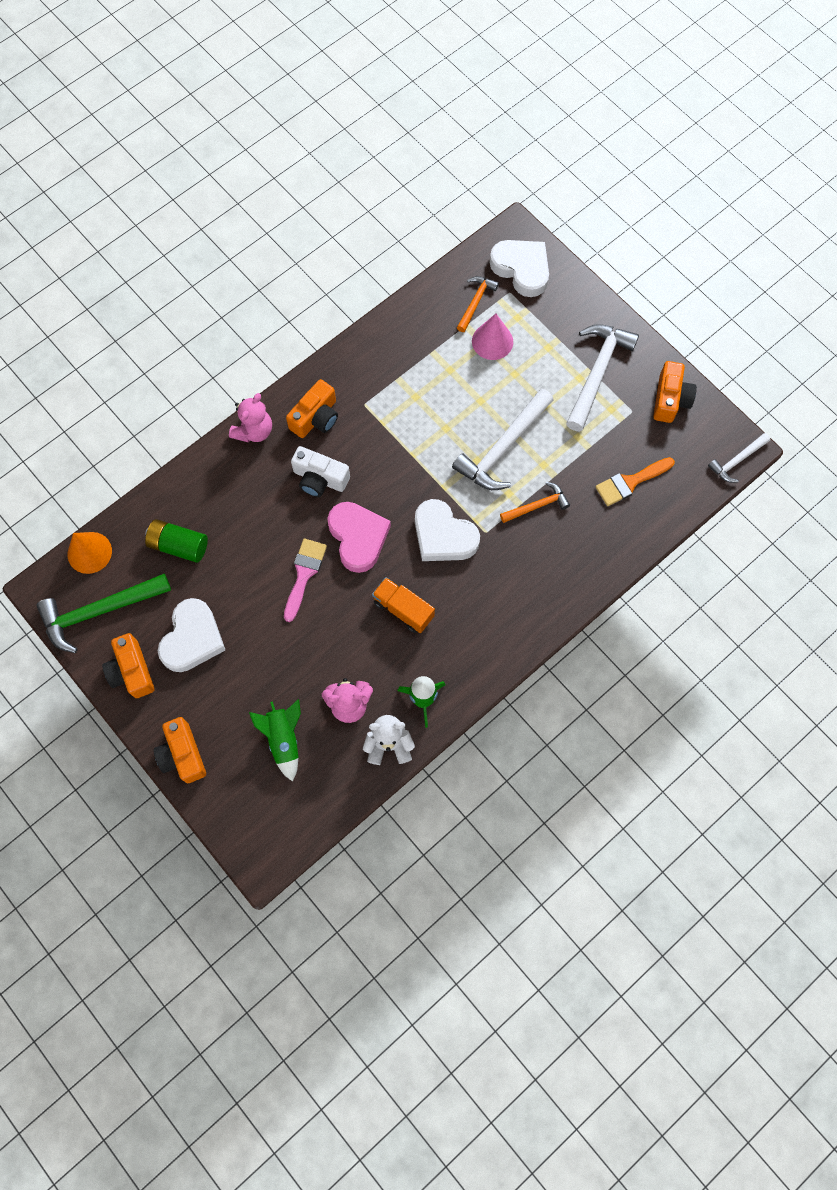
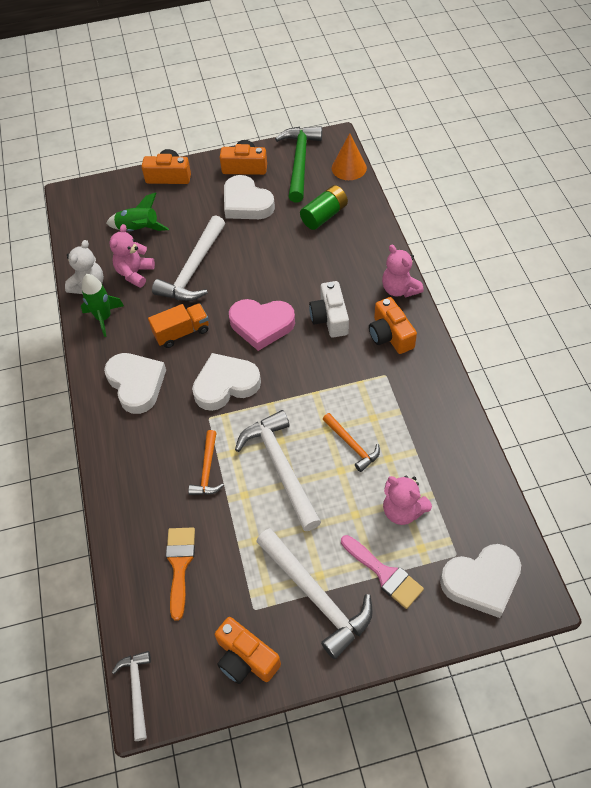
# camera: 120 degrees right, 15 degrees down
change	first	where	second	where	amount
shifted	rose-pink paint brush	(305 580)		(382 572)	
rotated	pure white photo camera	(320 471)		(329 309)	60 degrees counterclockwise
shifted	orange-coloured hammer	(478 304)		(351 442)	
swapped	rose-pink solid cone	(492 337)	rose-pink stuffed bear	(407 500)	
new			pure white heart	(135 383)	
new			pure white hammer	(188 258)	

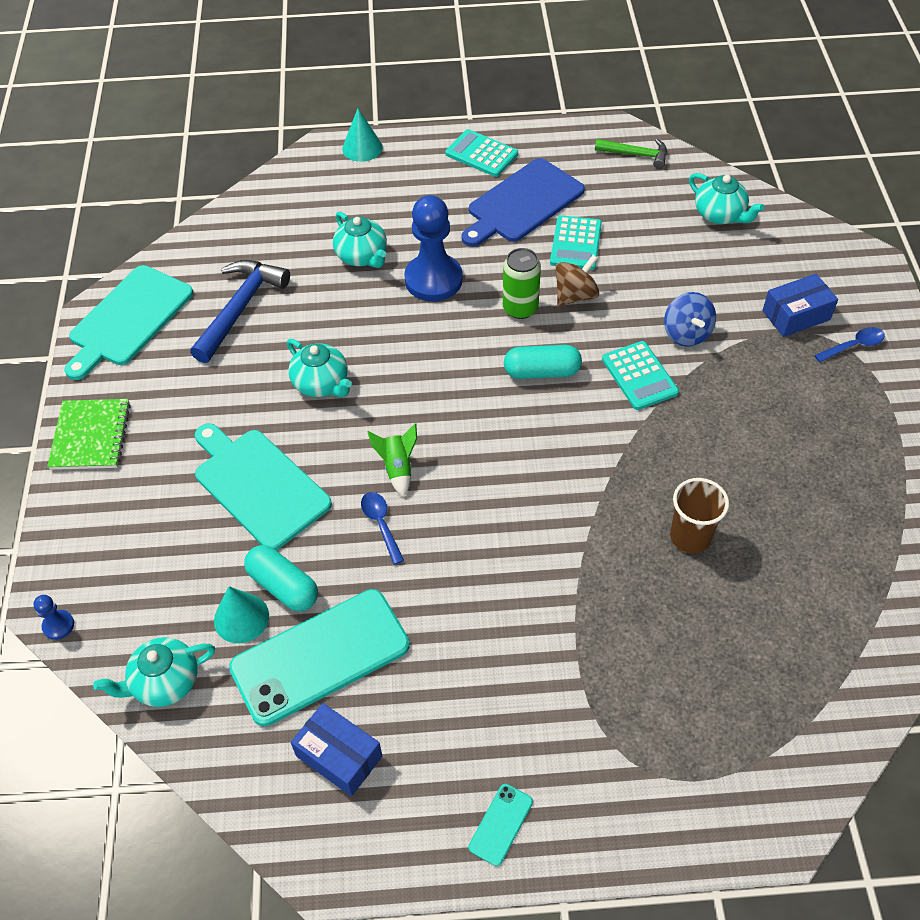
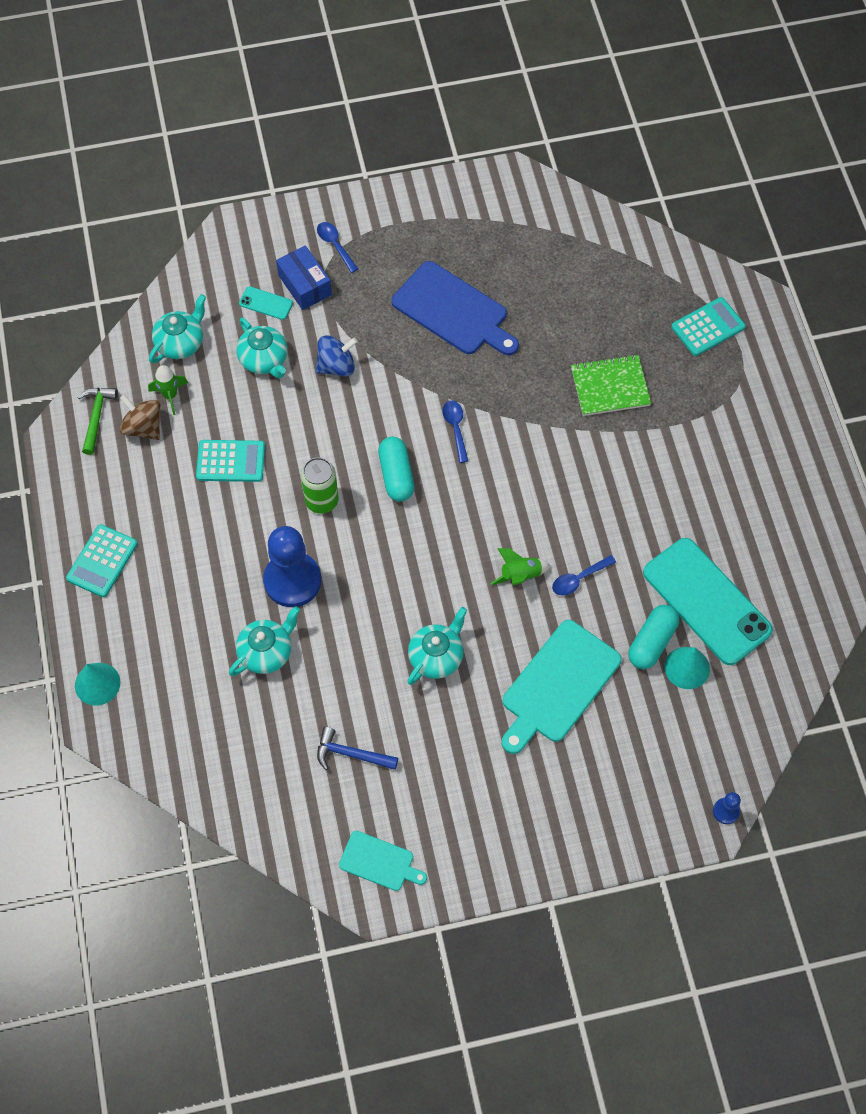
# camera: 100 degrees left, 10 degrees up
change	first	where	second	where	amount
shifted	leaf-green notebook	(89 434)		(611 385)	
scaled	teal chopping board	(128 322)		(383 861)	x0.55
shifted	teal teapot	(154 672)		(261 347)	
scaled	blue hammer	(240 311)		(357 748)	x0.61
gone	blue package	(336 749)			
shifted	blue chopping board	(523 202)		(455 308)	
shifted	teal smartphone	(501 825)		(266 303)	
shifted	russet toy top	(577 280)		(140 417)	
shifted	teal adding machine	(640 375)		(708 326)	
gone	russet beaker	(699 515)			
new			leaf-green toy rocket	(168 390)	
new			blue spoon	(455 431)	

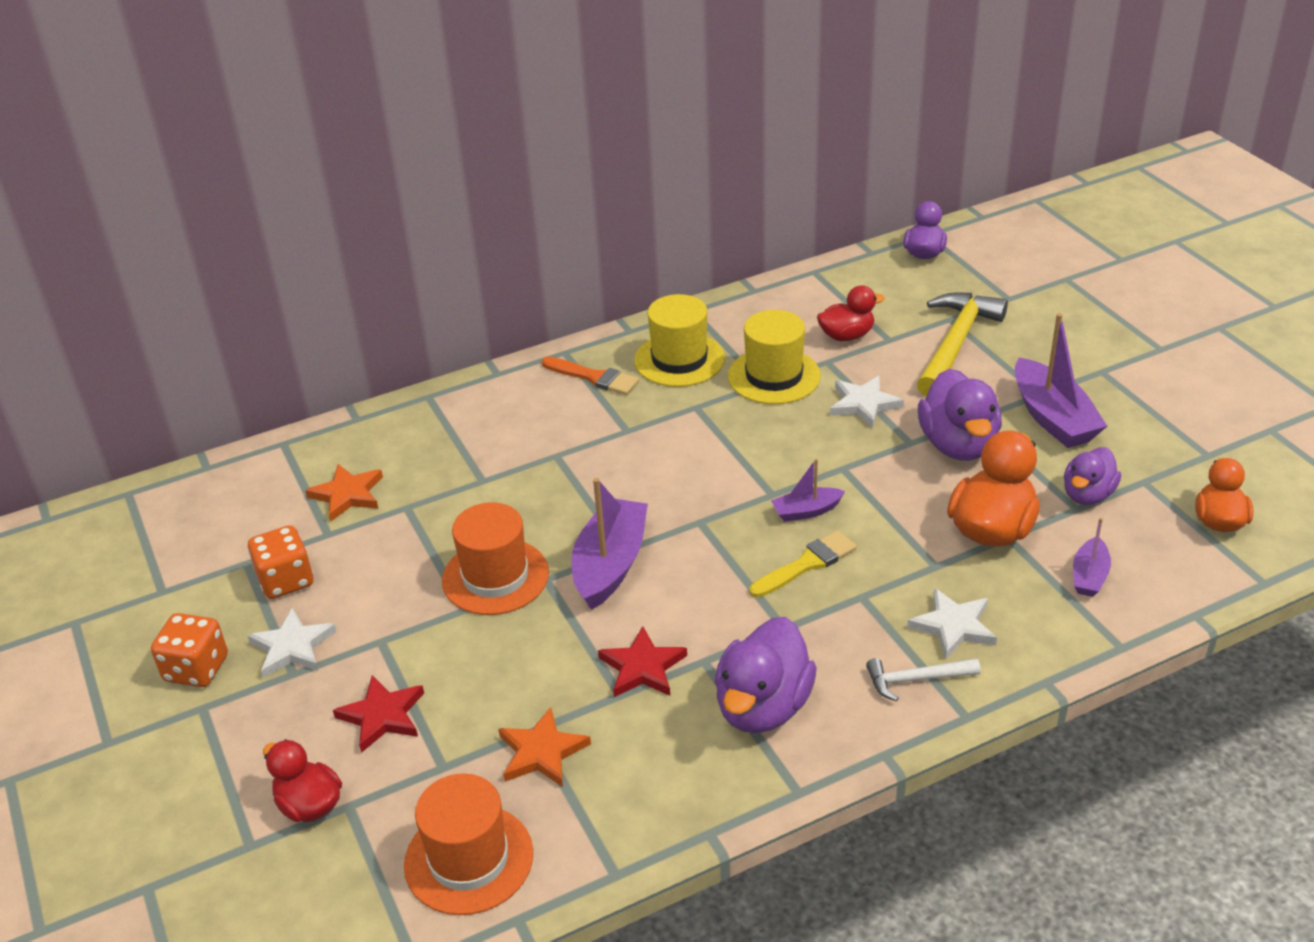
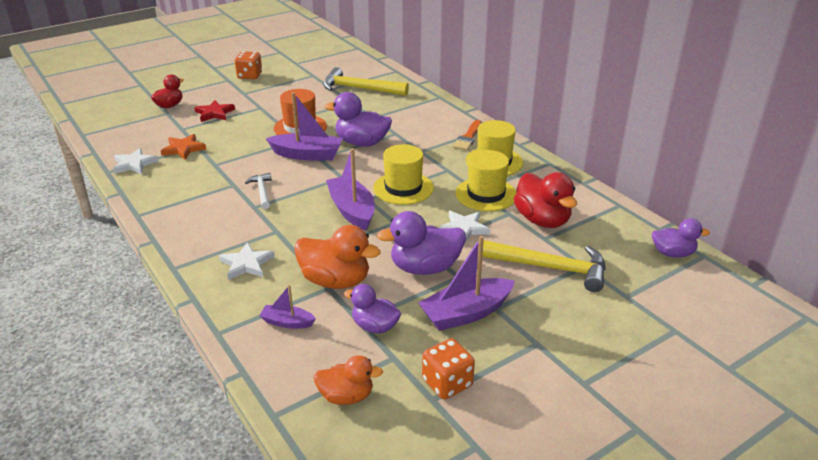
# camera: 80 degrees right, 5 degrees down
change	first	where	second	where	amount
shifted	pure white star shape	(292 642)		(136 161)	
shifted	orange-coloured die	(280 562)		(448 368)	
swapped	orange-coloured star shape	(344 492)	bright yellow hammer	(366 81)	
gone	orange-coloured hat	(468 844)			
gone	red star shape	(642 661)			
shifted	royal purple rubber duck	(766 675)		(358 119)	
gone	bright yellow paint brush	(803 564)			
scaled	royal purple toy boat	(808 490)		(350 189)	x1.87
scaled	red rubber duck	(851 313)		(545 200)	x1.59
shifted	pure white hammer	(923 679)		(258 191)	
new			bright yellow hat	(403 174)	

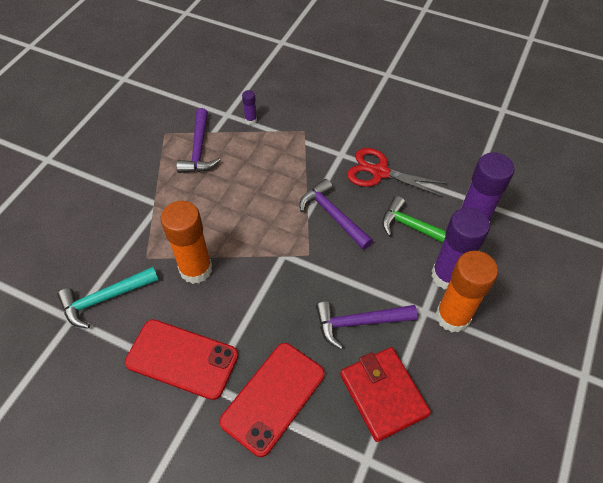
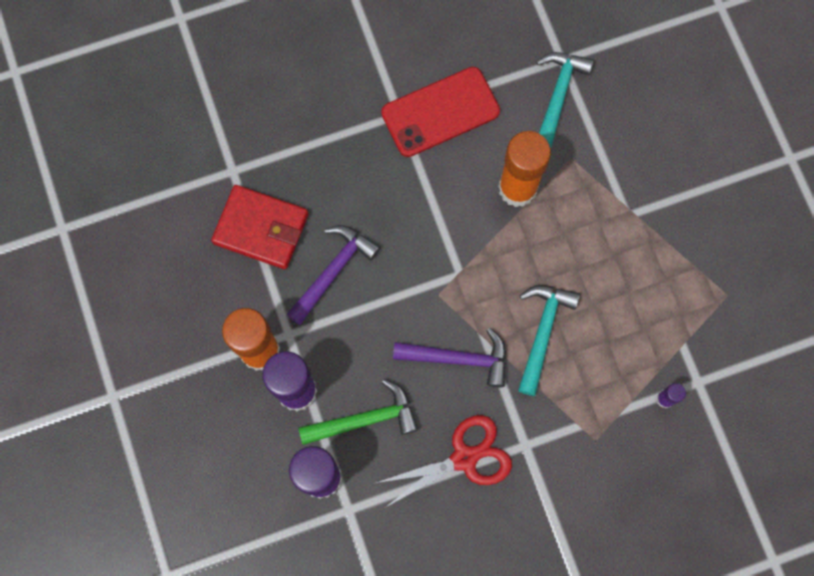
# camera: 135 degrees right, 20 degrees up
change	first	where	second	where	amount
gone	royal purple hammer	(198 140)			
gone	red smartphone	(272 400)			
new			teal hammer	(549 340)	

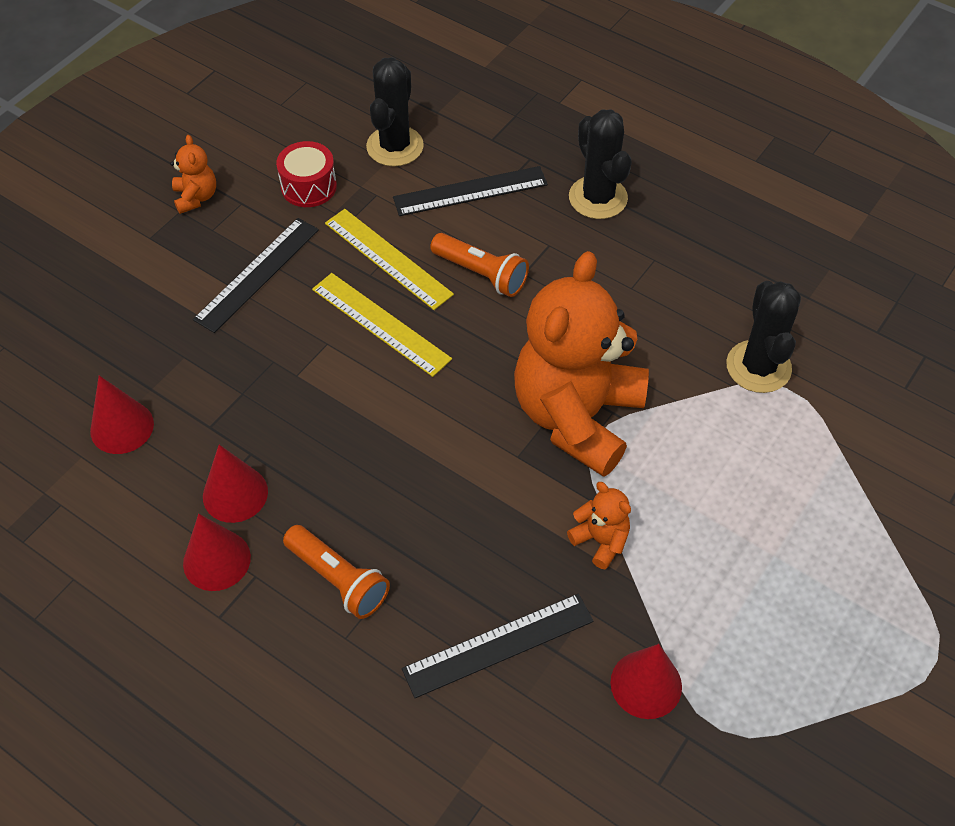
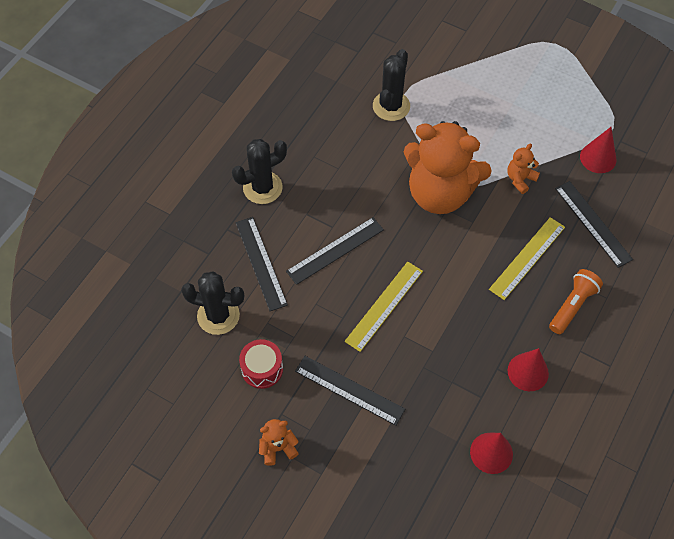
# camera: 95 degrees left, 5 degrees up
change	first	where	second	where	amount
gone	red solid cone	(217 552)			
shifted	bright yellow straightedge	(389 259)		(527 258)	
swapped	orange-coloured torch	(479 265)	jet-black straightedge	(335 251)	
rotated	jet-black saguaro cactus	(763 337)		(391 85)	60 degrees counterclockwise

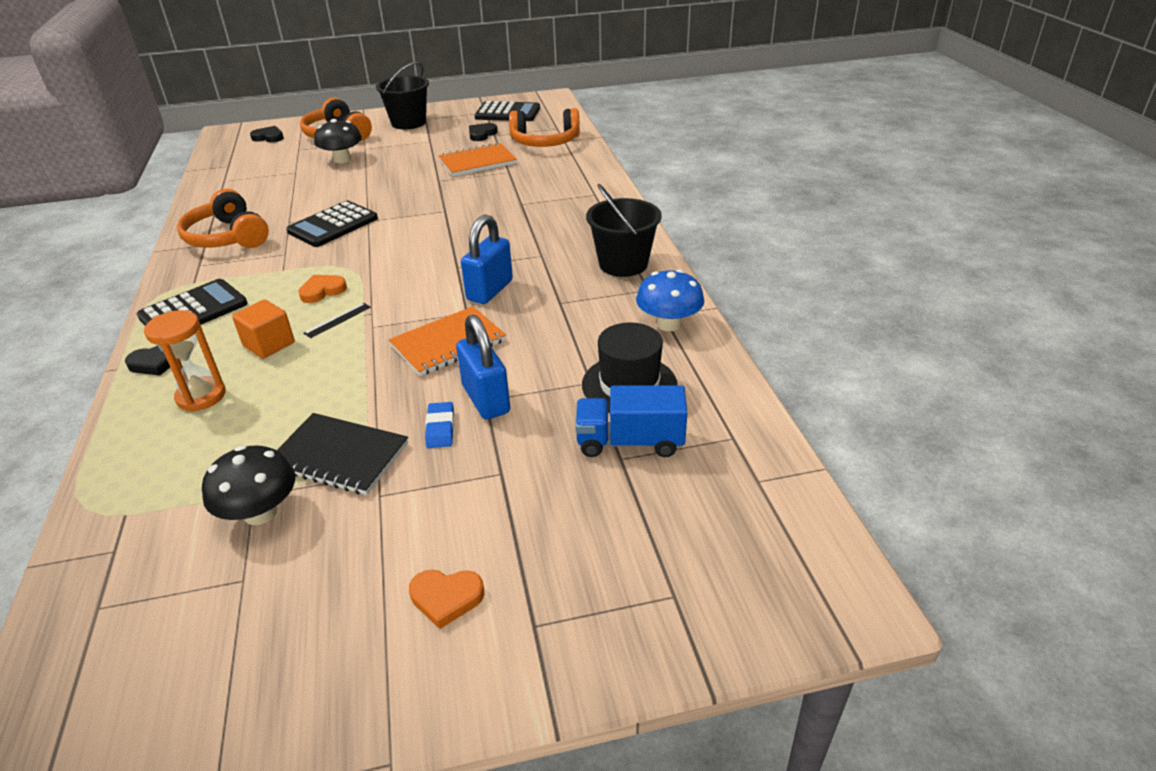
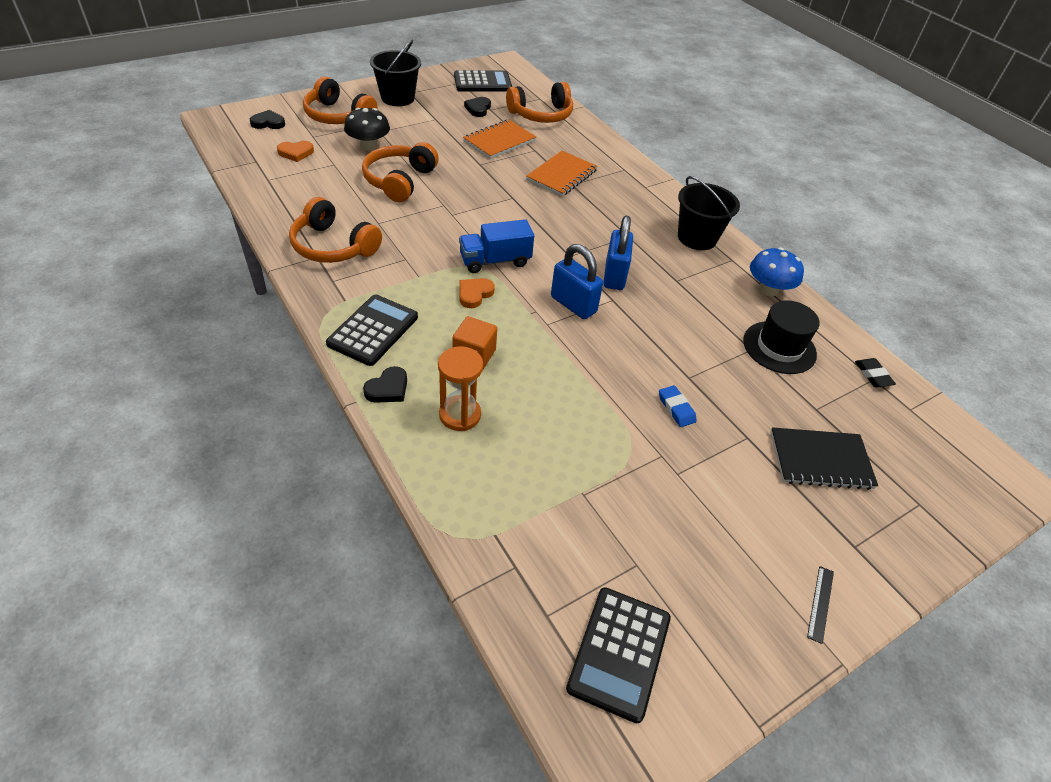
# camera: 25 degrees left, 10 degrees up
change	first	where	second	where	amount
gone	jet-black mushroom	(248 485)			
shifted	jet-black notebook	(342 454)		(824 458)	
shifted	jet-black adding machine	(332 224)		(618 655)	
shifted	jet-black straightedge	(337 320)		(820 605)	
shifted	orange-coloured notebook	(447 341)		(562 173)	
shifted	orange-coloured heart	(446 599)		(295 151)	
shifted	blue padlock	(483 367)		(577 281)	
shifted	blue toy truck	(631 421)		(496 246)	
new			orange-coloured headphones	(400 172)	
new			jet-black eraser	(875 372)	

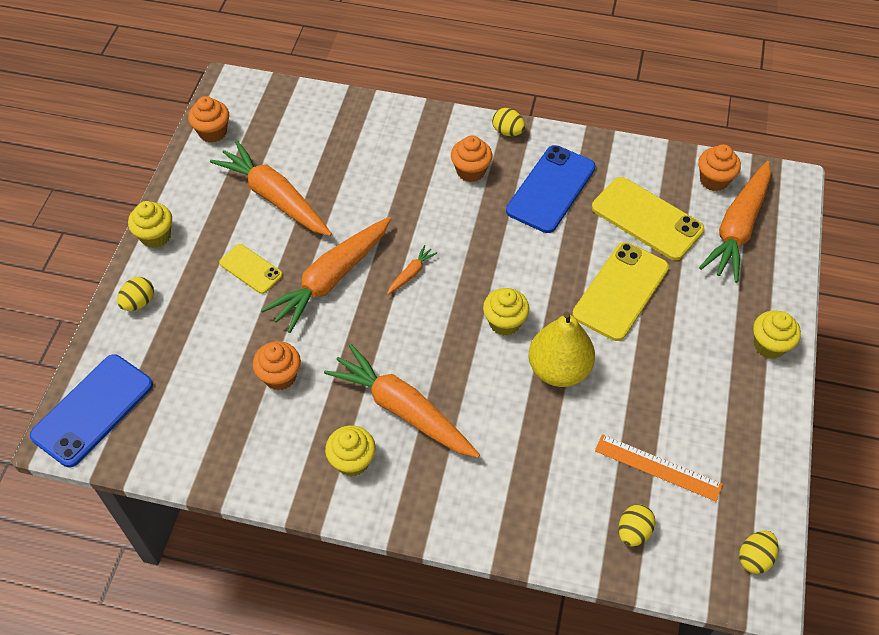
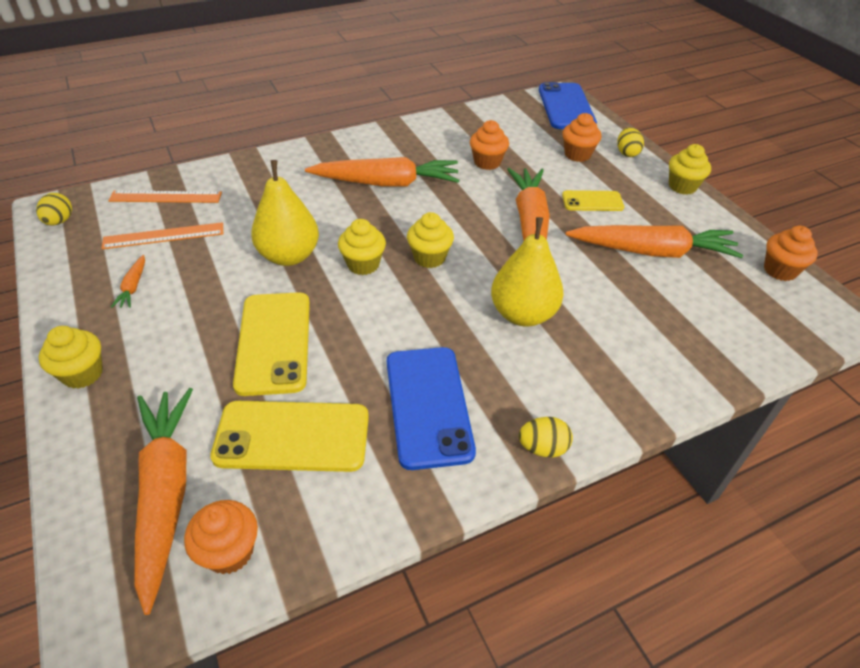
# camera: 140 degrees right, 10 degrees down
change	first	where	second	where	amount
shifted	bright yellow muffin	(350 451)		(430 240)	
shifted	orange-coloured root vegetable	(412 270)		(128 281)	
shifted	orange-coloured muffin	(472 158)		(582 137)	
swapped	bright yellow egg shape	(637 525)	orange-coloured straightedge	(165 196)	
new			bright yellow pear	(527 272)	

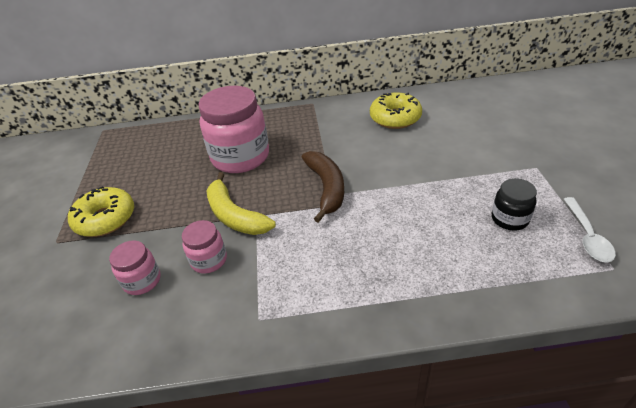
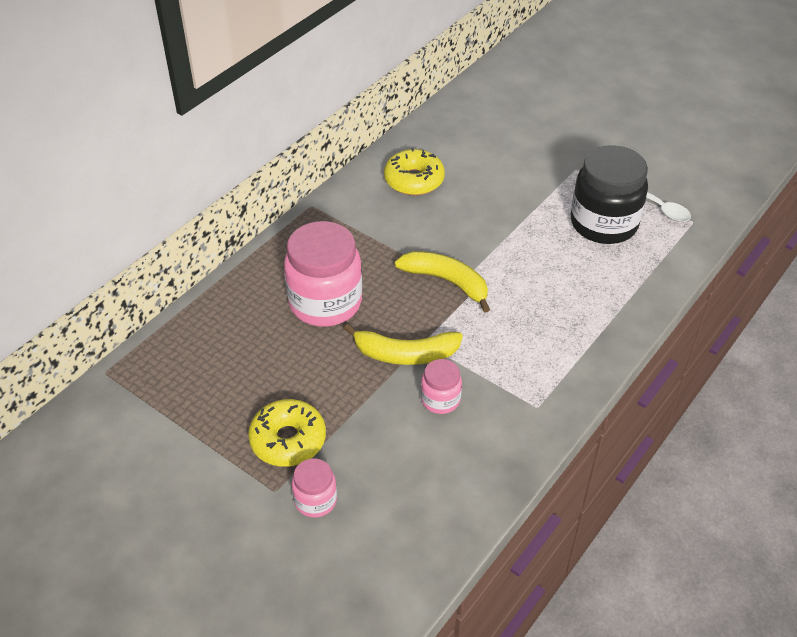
# camera: 50 degrees left, 5 degrees up
change	first	where	second	where	amount
shifted	rose-pink jam jar	(135 267)		(314 487)	
repainted	russet banana fruit	(323 187)	bright yellow banana fruit	(442 282)	
scaled	jet-black jam jar	(514 204)		(609 195)	x2.03

